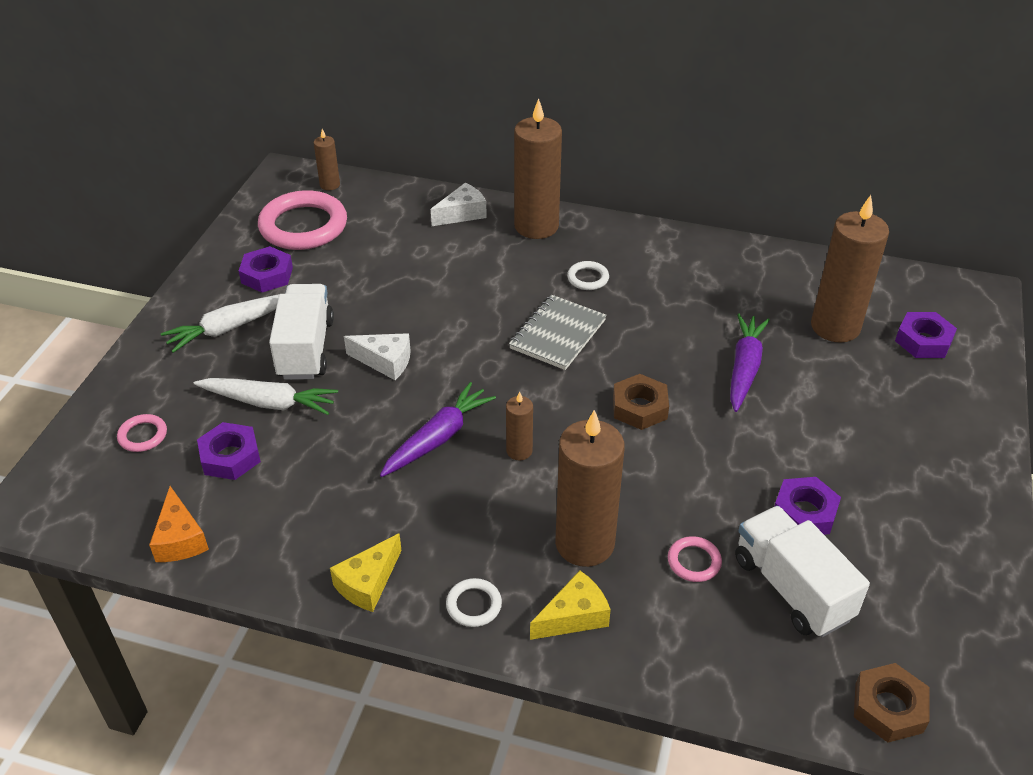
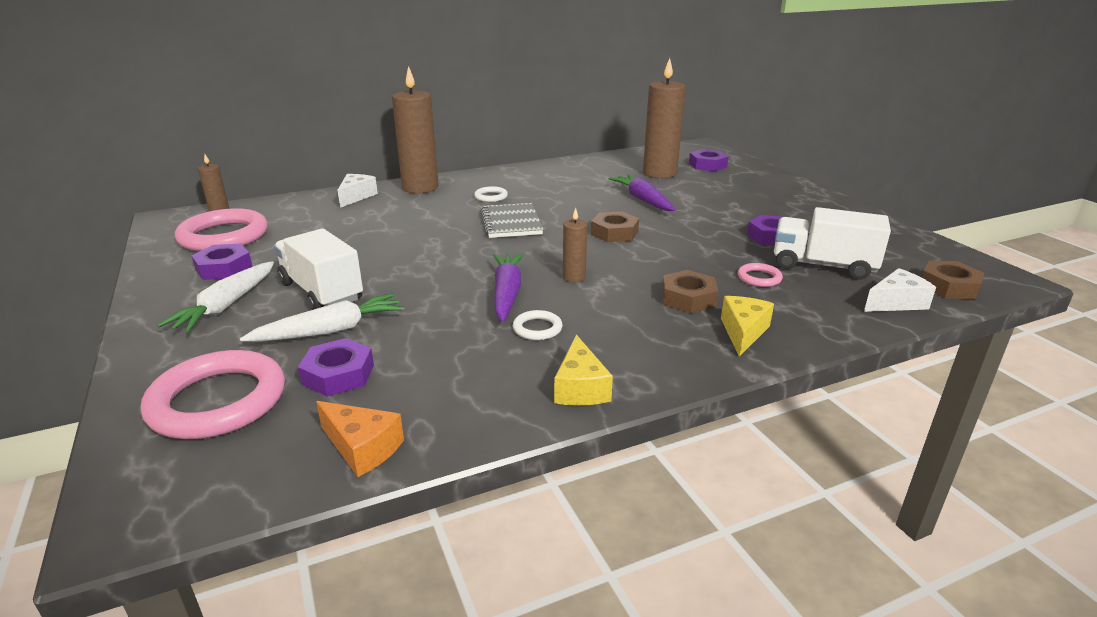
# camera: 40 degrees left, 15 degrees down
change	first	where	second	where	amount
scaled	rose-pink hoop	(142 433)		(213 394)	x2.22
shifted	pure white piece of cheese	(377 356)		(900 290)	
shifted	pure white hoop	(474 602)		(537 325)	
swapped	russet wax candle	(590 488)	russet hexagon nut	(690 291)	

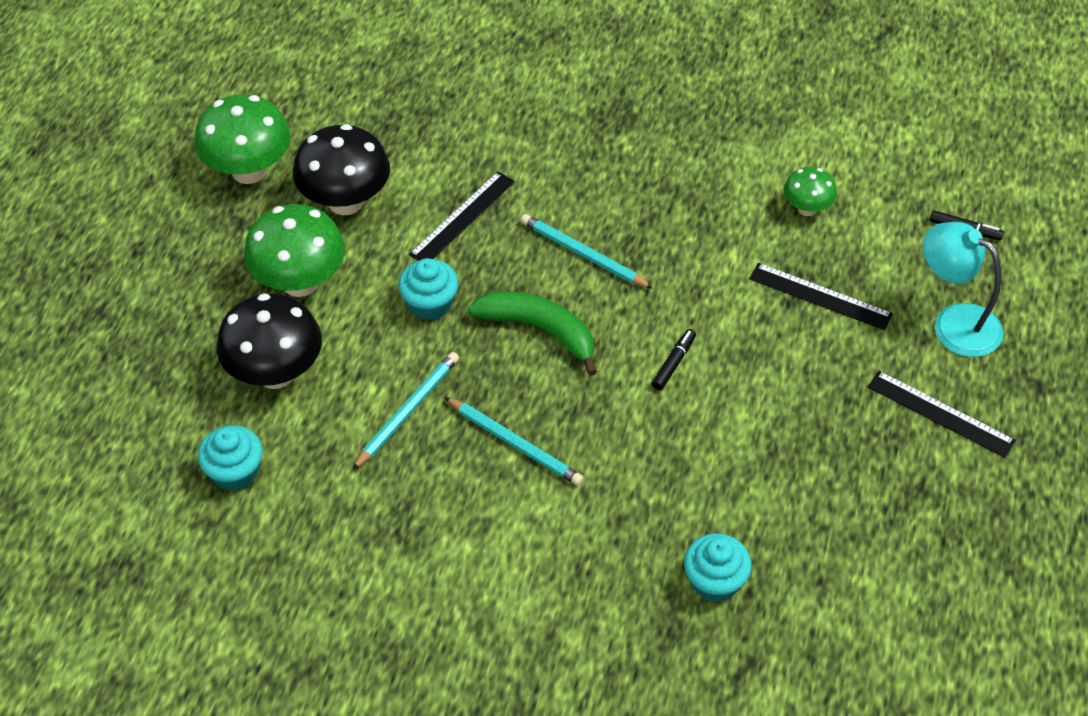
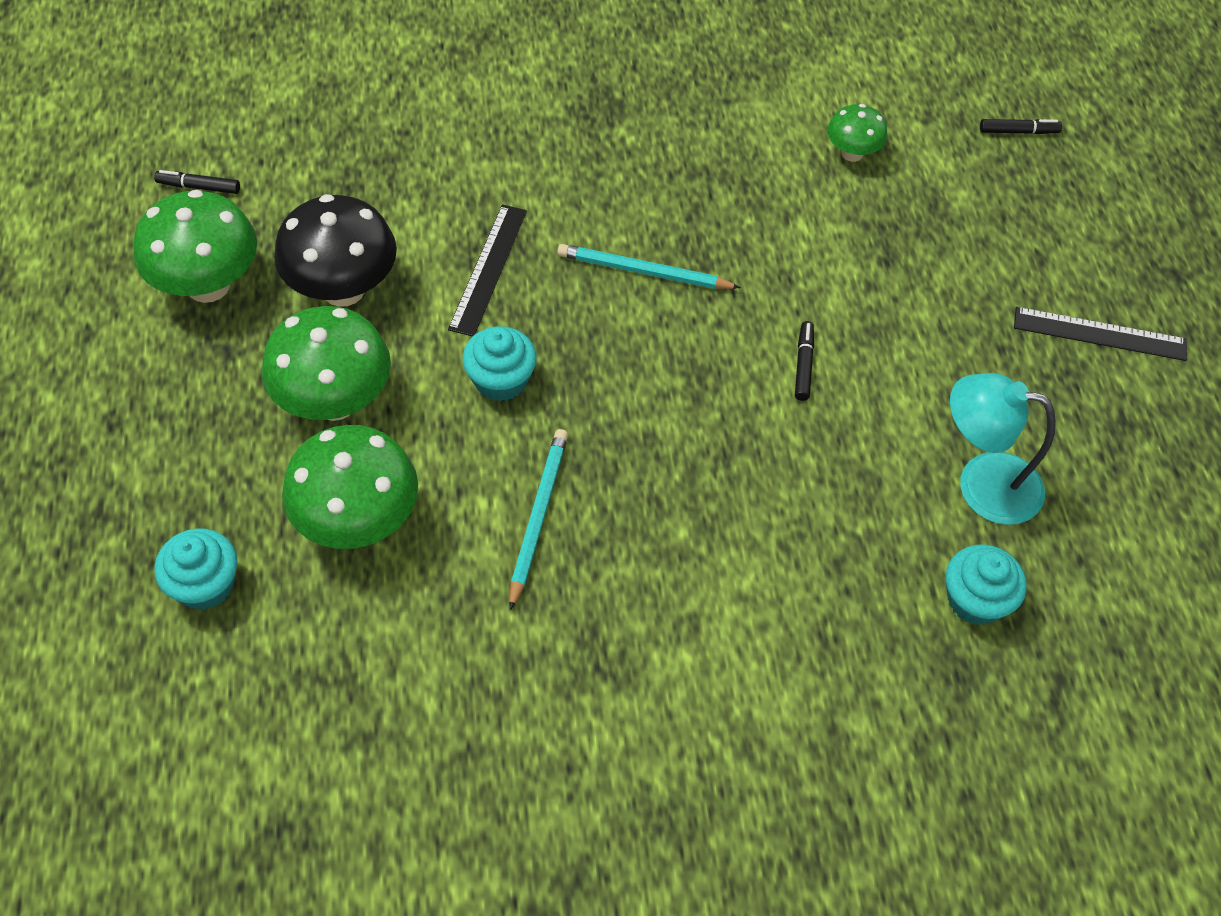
# camera: 25 degrees left, 5 degrees up
change	first	where	second	where	amount
shifted	teal muffin	(230 458)		(195 569)	
repainted	jet-black mushroom	(269 341)	leaf-green mushroom	(350 487)	
gone	teal lead pencil	(514 441)			
gone	leaf-green banana fruit	(532 333)			
gone	jet-black straightedge	(821 296)			
shifted	teal reading lamp	(963 289)		(1003 449)	
new			jet-black marker	(197 182)	

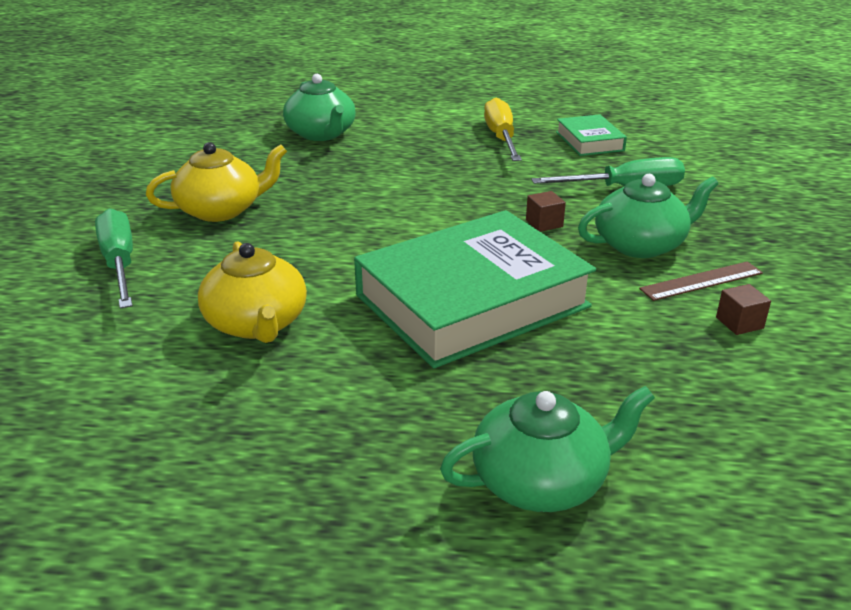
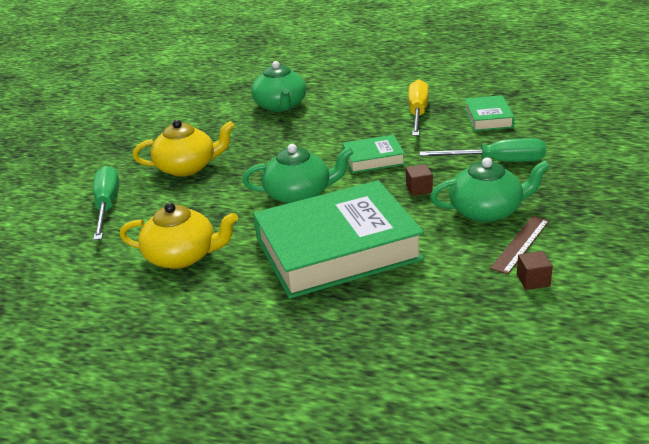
# camera: 15 degrees right, 0 degrees up
change	first	where	second	where	amount
rotated	bright yellow teapot	(252 292)		(179 235)	75 degrees counterclockwise
shifted	leaf-green teapot	(547 449)		(298 174)	
rotated	russet straightedge	(701 281)		(519 245)	45 degrees counterclockwise
new			leaf-green book	(374 154)	

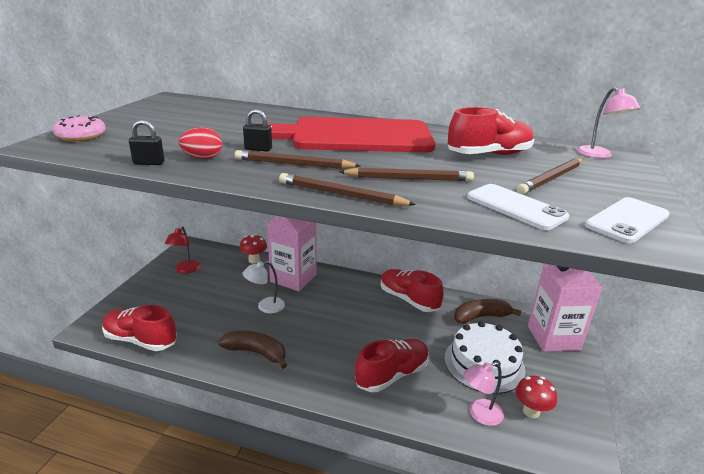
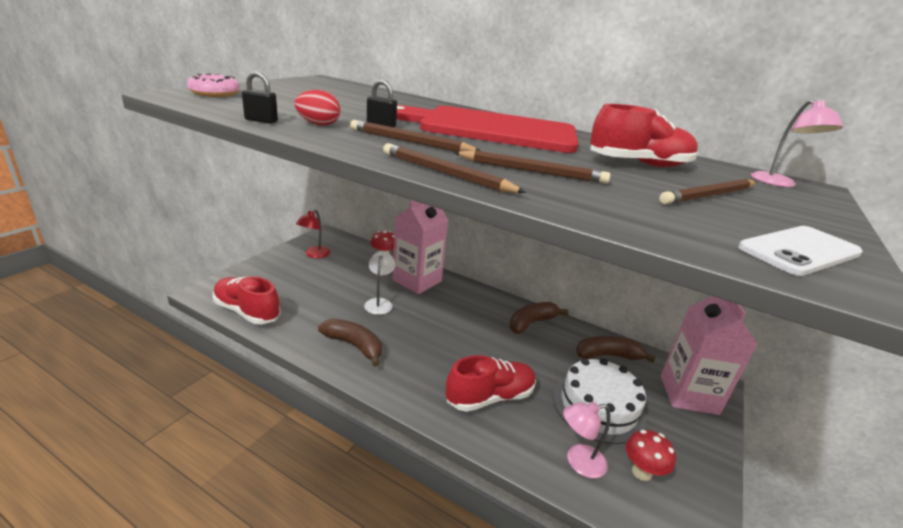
# camera: 10 degrees right, 0 degrees up
change	first	where	second	where	amount
rotated	pure white reading lamp	(264 287)		(380 283)	105 degrees clockwise
swapped	red lace-up shoe	(412 290)	russet banana fruit	(539 318)	
gone	pure white smartphone	(518 207)			

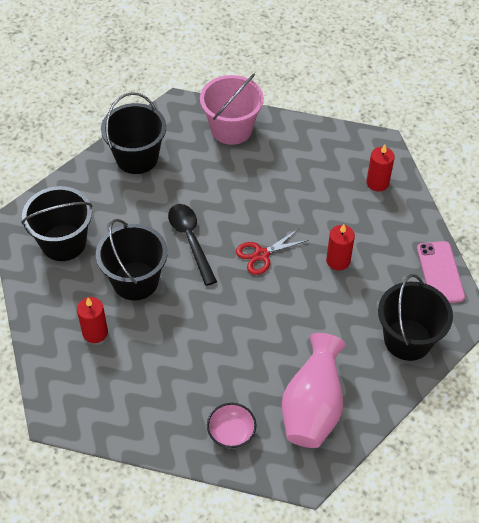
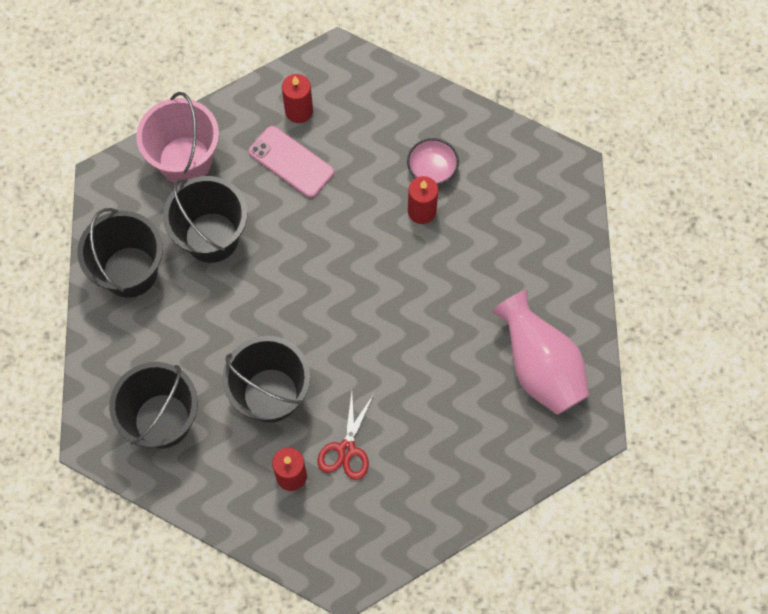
# camera: 45 degrees left, 15 degrees up
change	first	where	second	where	amount
gone	jet-black spoon	(192 245)			
shifted	rose-pink deep dish	(232 426)		(433 161)	
shifted	red shears	(272 252)		(345 436)	
shifted	red wax candle	(380 167)		(297 98)	
shifted	jet-black sand bucket	(415 317)		(205 219)	
shifted	rose-pink smartphone	(441 272)		(291 162)	

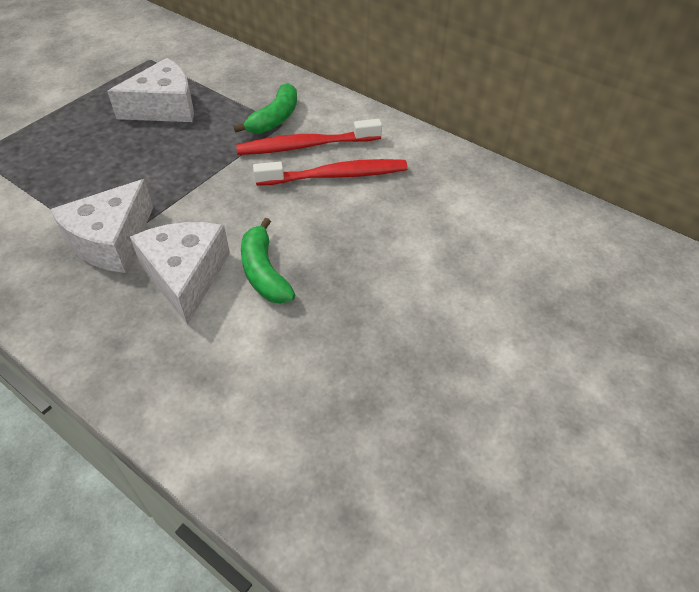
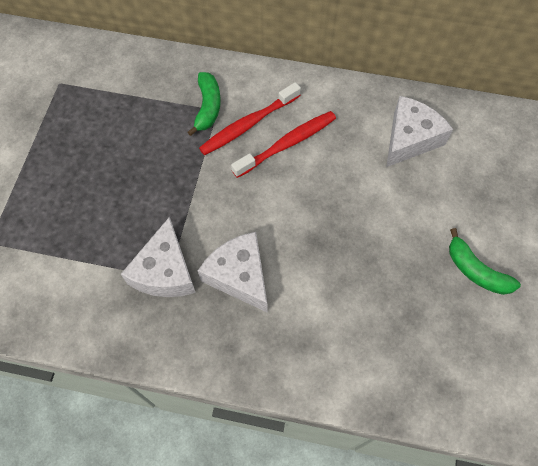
# camera: 25 degrees left, 15 degrees up
change	first	where	second	where	amount
shifted	pure white piece of cheese	(150 90)		(419 131)	
shifted	leaf-green banana fruit	(268 261)		(485 261)	

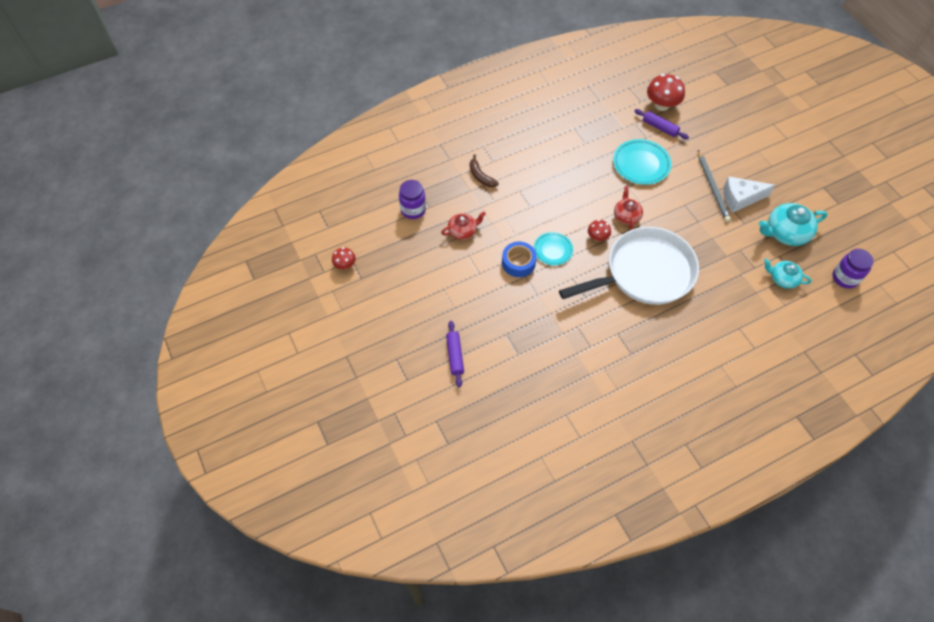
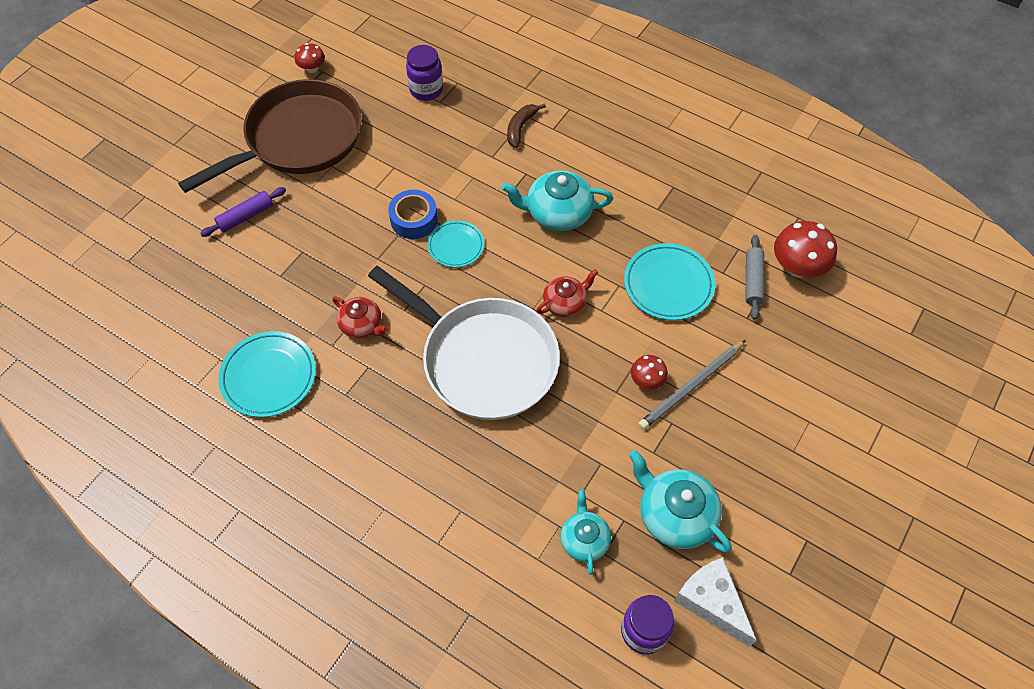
# camera: 60 degrees right, 0 degrees up
change	first	where	second	where	amount
shifted	red teapot	(463 226)		(360 317)	
shifted	red mushroom	(599 230)		(649 372)	
repainted	royal purple rolling pin	(662 124)	gray rolling pin	(754 277)	
shifted	pure white piece of cheese	(749 194)		(715 602)	
new			russet skillet	(270 136)	
new			teal flat dish	(267 374)	
new			teal teapot	(557 200)	

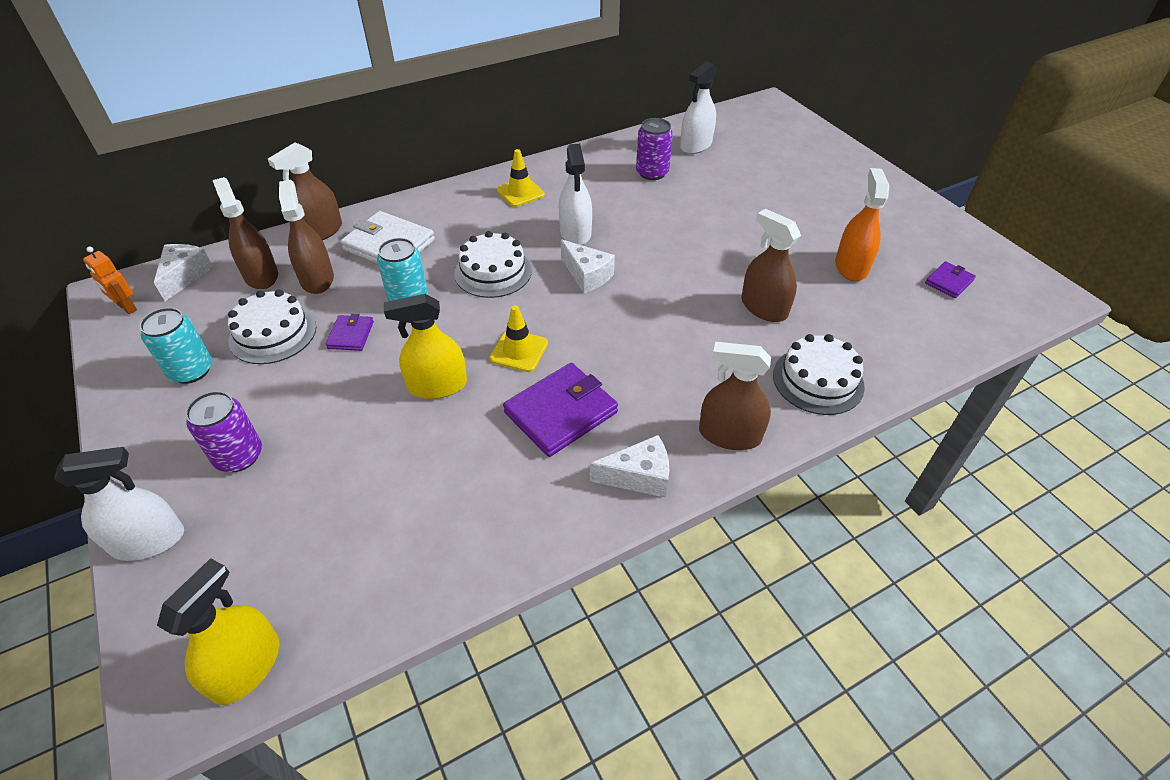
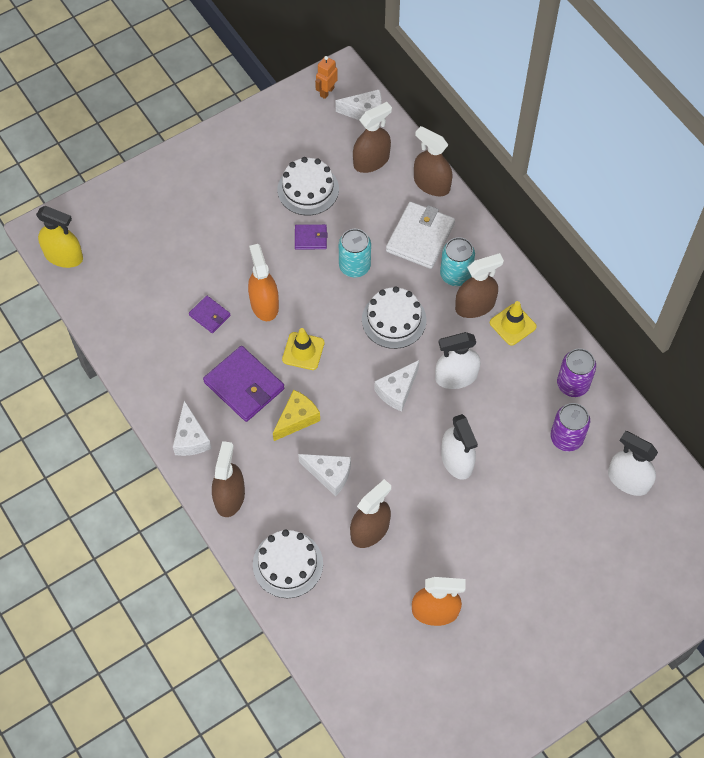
# camera: 85 degrees right, 15 degrees up
change	first	where	second	where	amount
shifted	pure white spray bottle	(119 504)		(459 447)	
shifted	teal can	(176 346)		(457 261)	
shifted	royal purple can	(223 431)		(576 372)	
shifted	russet spray bottle	(306 237)		(479 285)	
repainted	bright yellow spray bottle	(425 346)	orange-coloured spray bottle	(263 282)	
shifted	royal purple wallet	(950 279)		(210 314)	
new			bright yellow piece of cheese	(296 415)	
new			pure white piece of cheese	(324 475)	

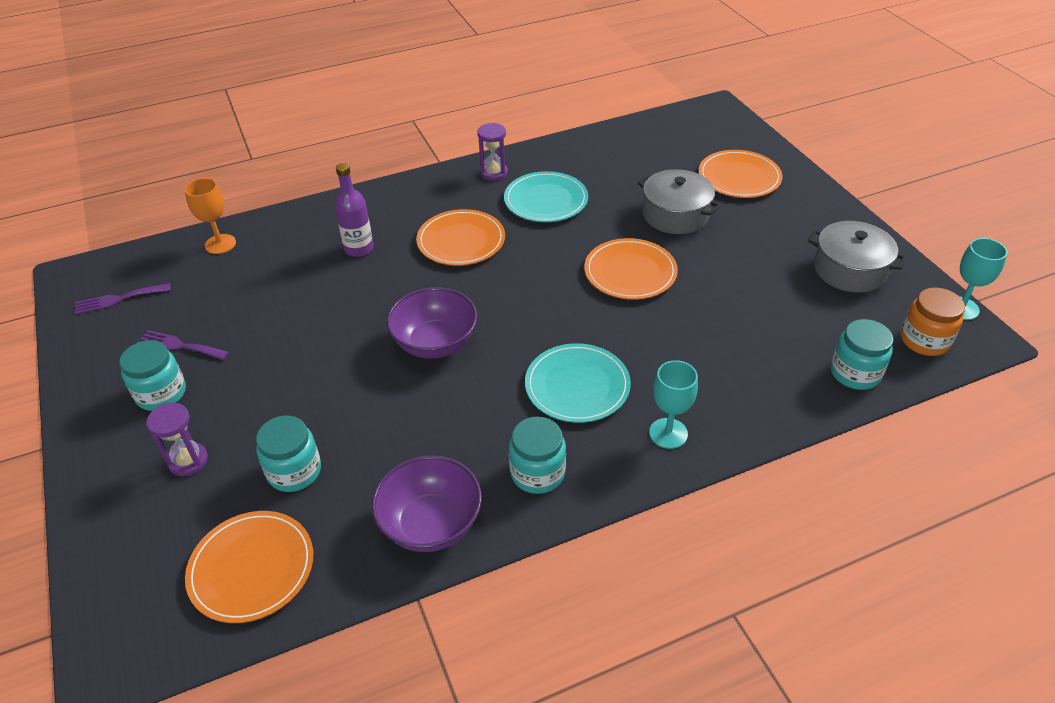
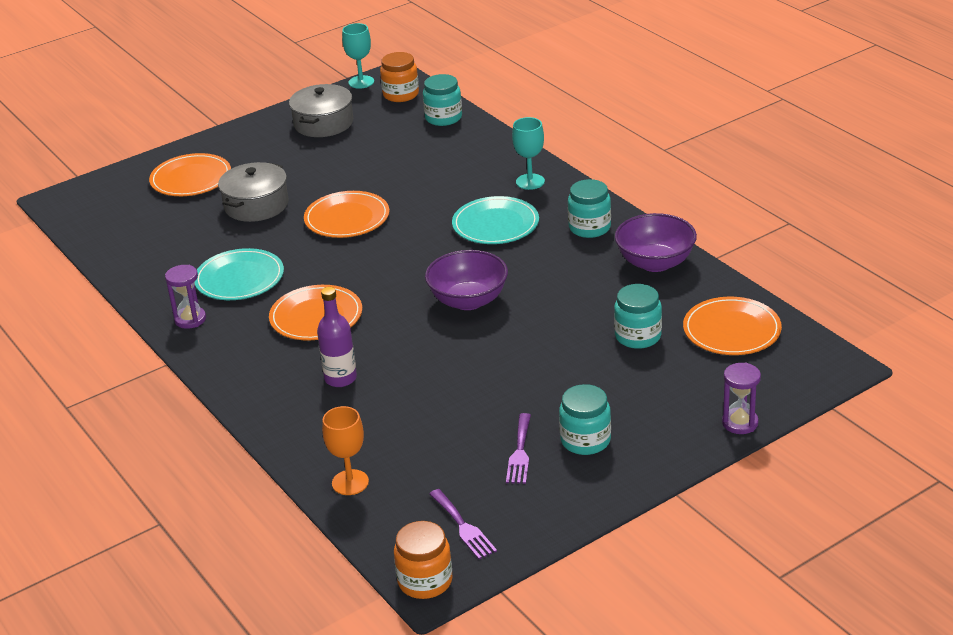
# camera: 100 degrees left, 10 degrees down
change	first	where	second	where	amount
shifted	royal purple sand timer	(177 439)		(741 398)	
new			orange-coloured jam jar	(423 560)	

